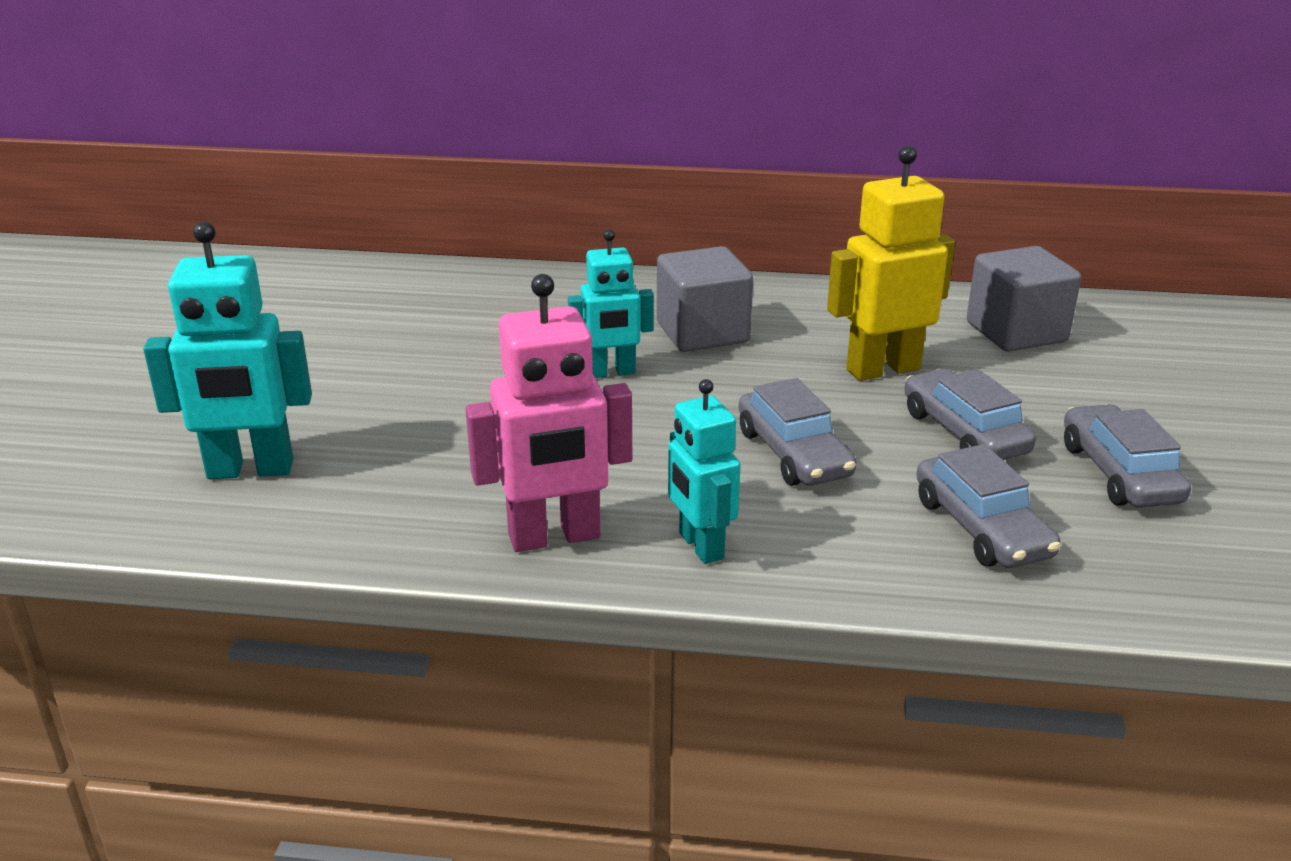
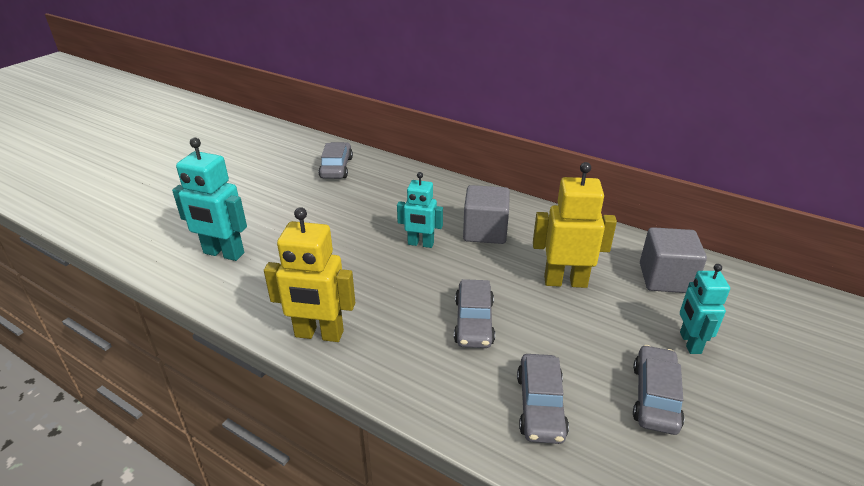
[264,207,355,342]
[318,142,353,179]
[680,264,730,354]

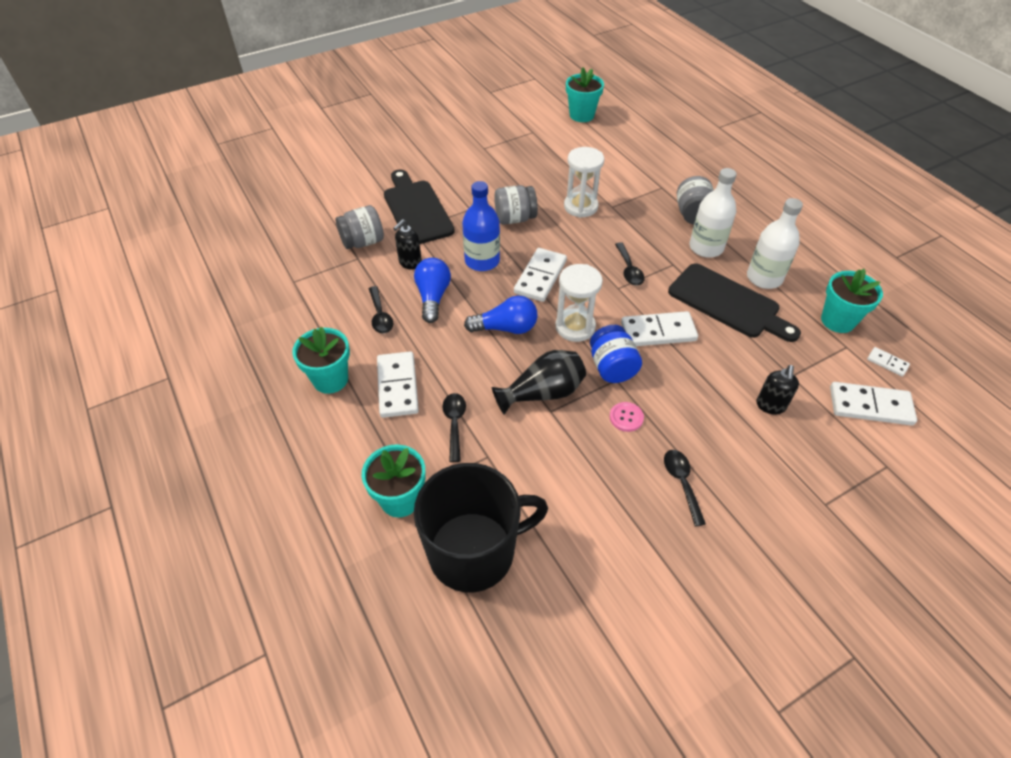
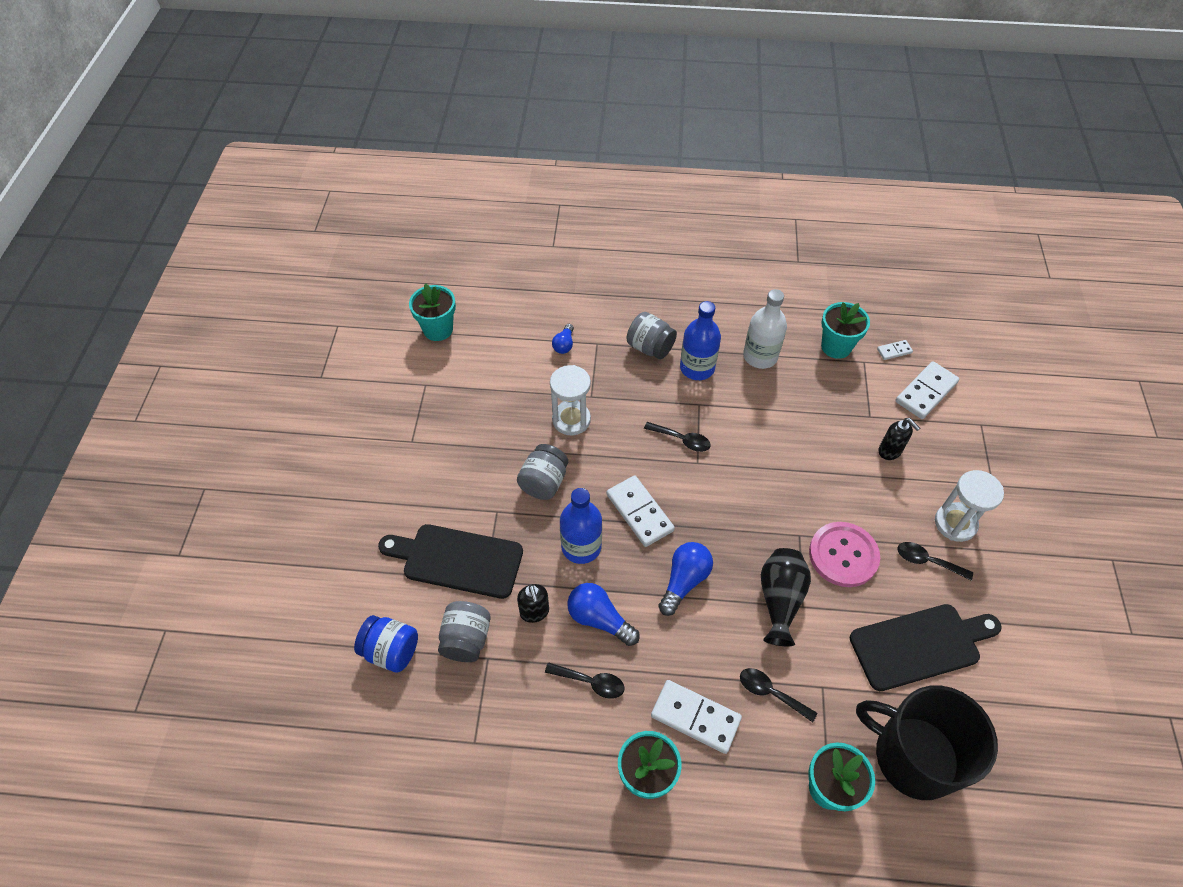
[354,615,418,673]
[552,324,574,354]
[680,301,721,380]
[809,522,880,587]
[850,604,1002,691]
[856,685,998,800]
[935,470,1004,542]
[621,311,698,346] (first image)

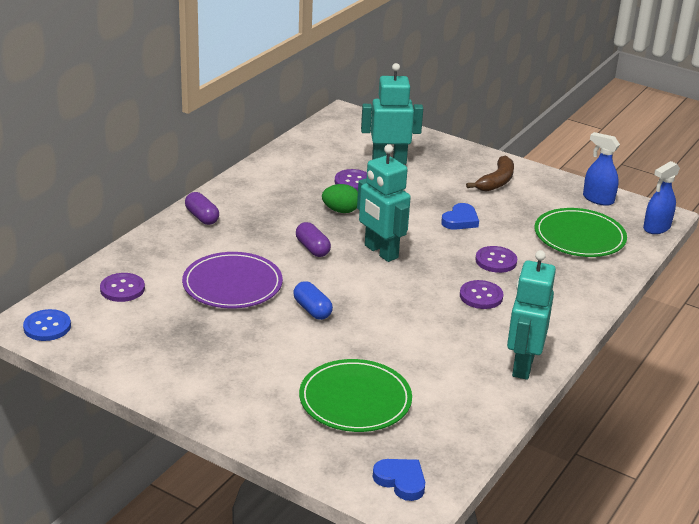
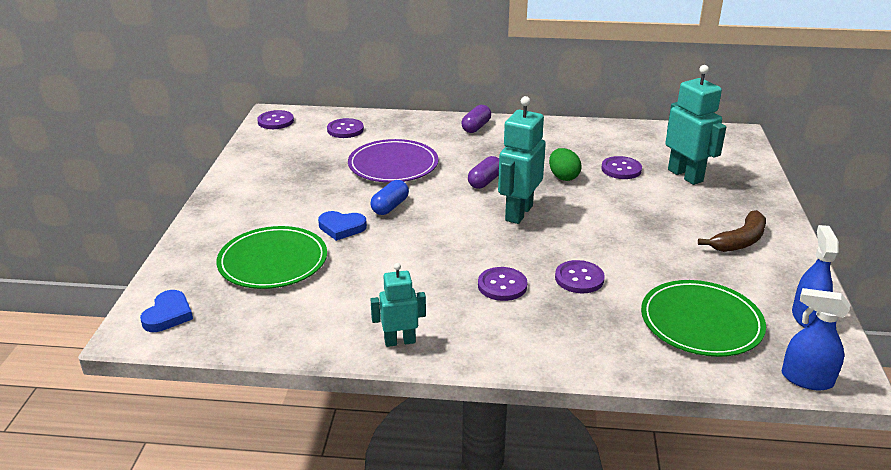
[257,110,294,129]
[318,211,367,241]
[370,263,426,347]
[698,210,766,252]

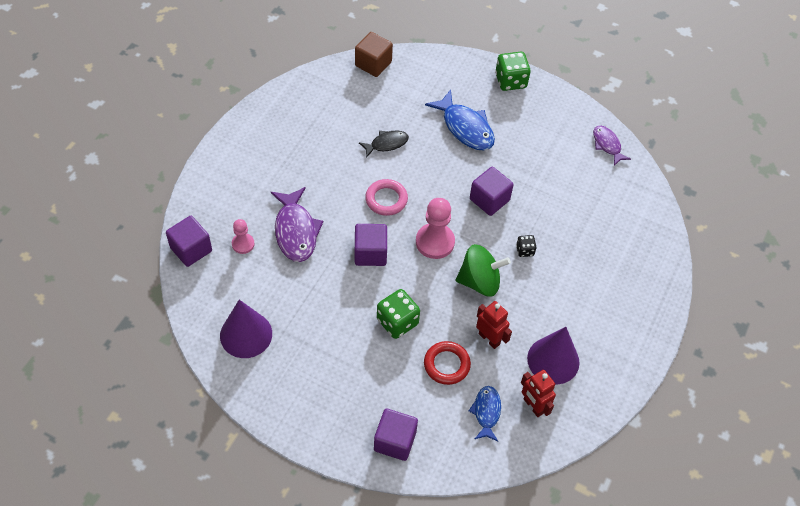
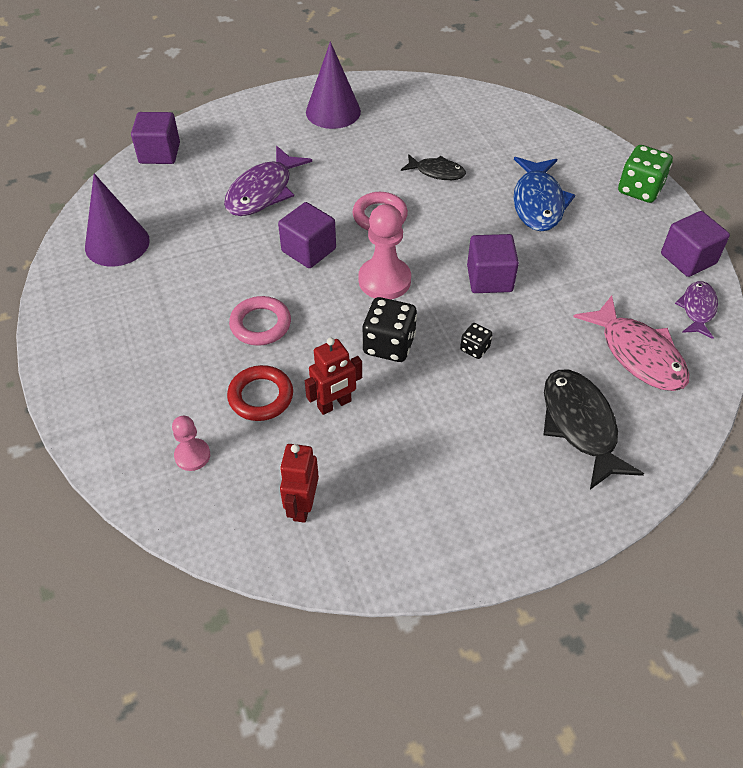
[172,416,210,471]
[229,296,291,346]
[305,337,362,415]
[306,42,361,129]
[362,297,417,362]
[543,370,644,490]
[573,295,689,391]
[661,211,730,277]
[355,32,393,77] (first image)
[469,386,501,441] (first image)

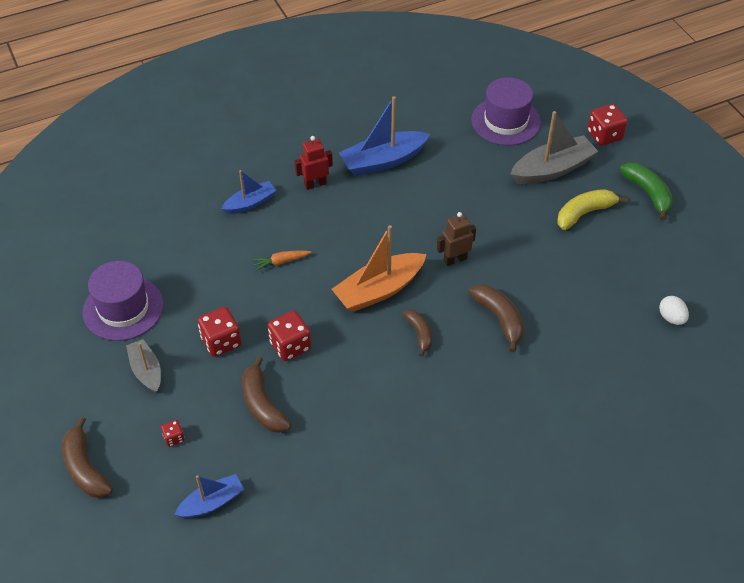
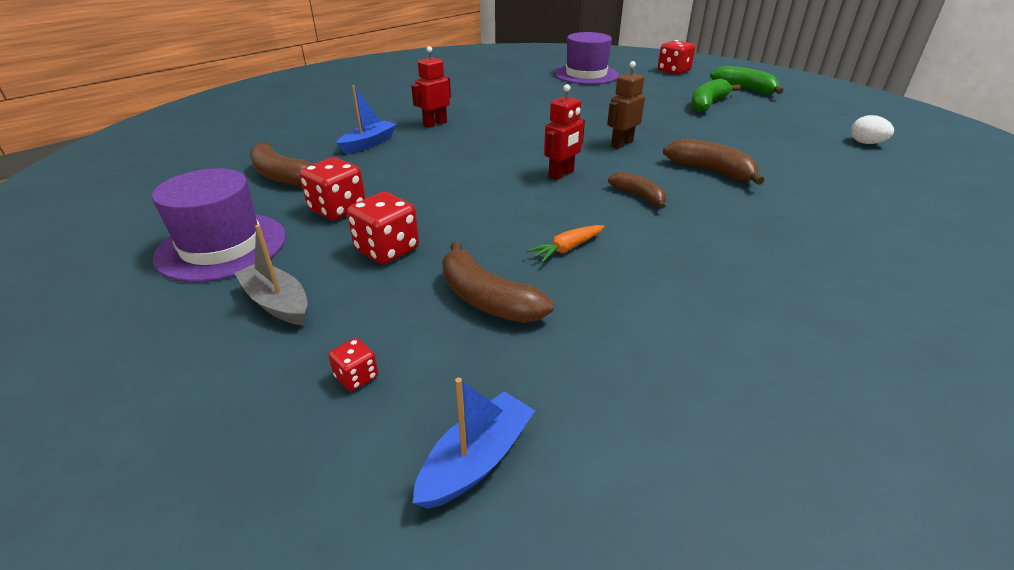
[249,142,312,187]
[299,157,366,220]
[527,225,604,262]
[544,84,585,180]
[691,79,741,112]
[339,96,430,176] (first image)
[510,111,599,184] (first image)

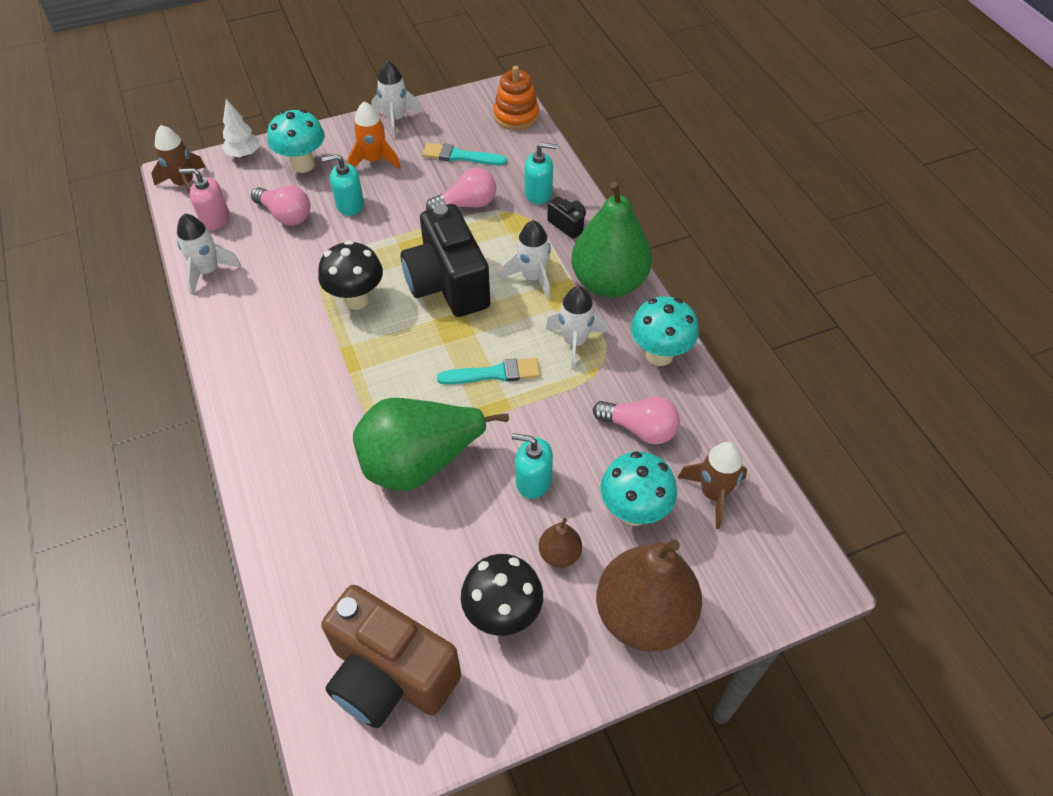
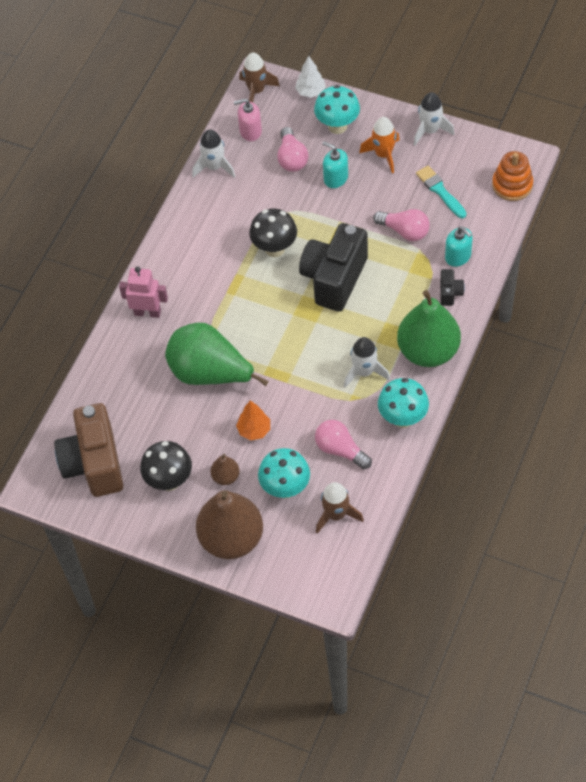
[119,267,168,318]
[234,99,262,141]
[236,400,270,440]
[315,420,372,469]
[437,358,540,385] (first image)
[500,220,551,300] (first image)

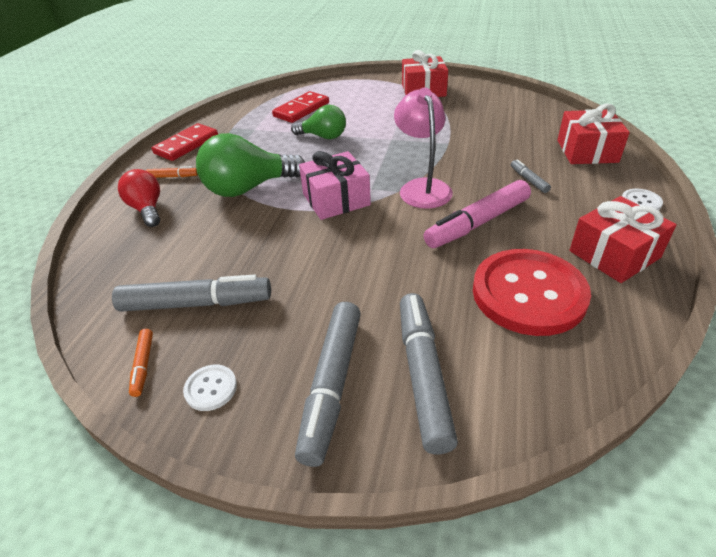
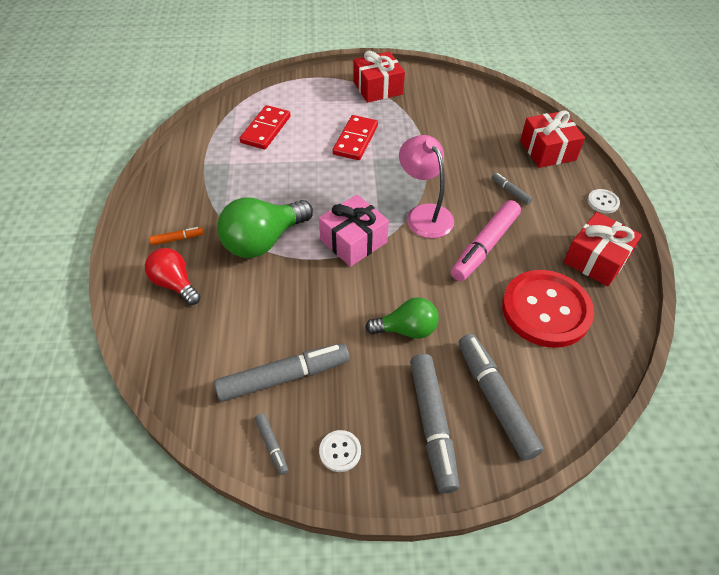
[255,413,288,475]
[333,115,378,160]
[365,297,439,339]

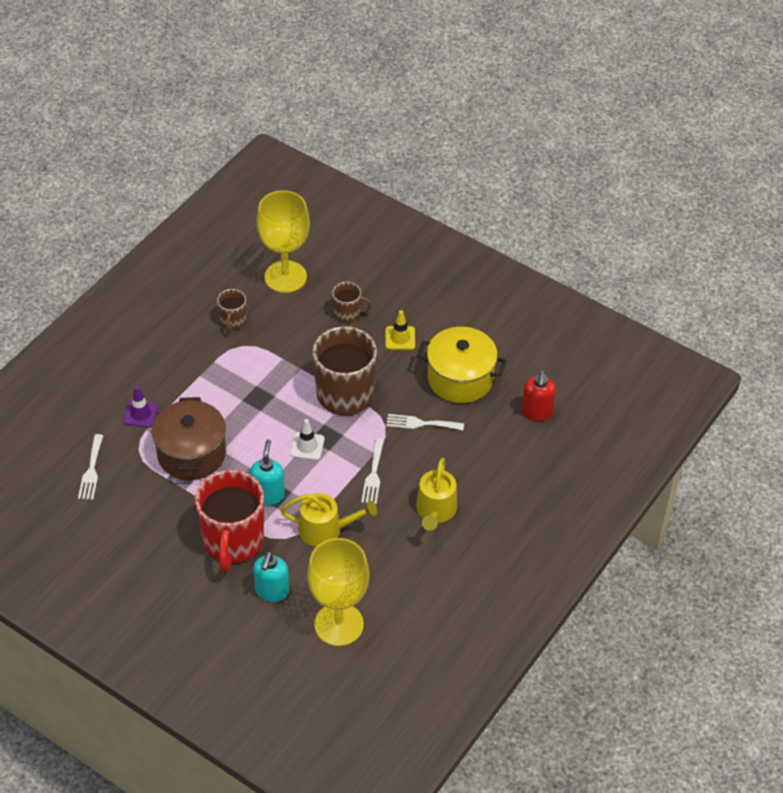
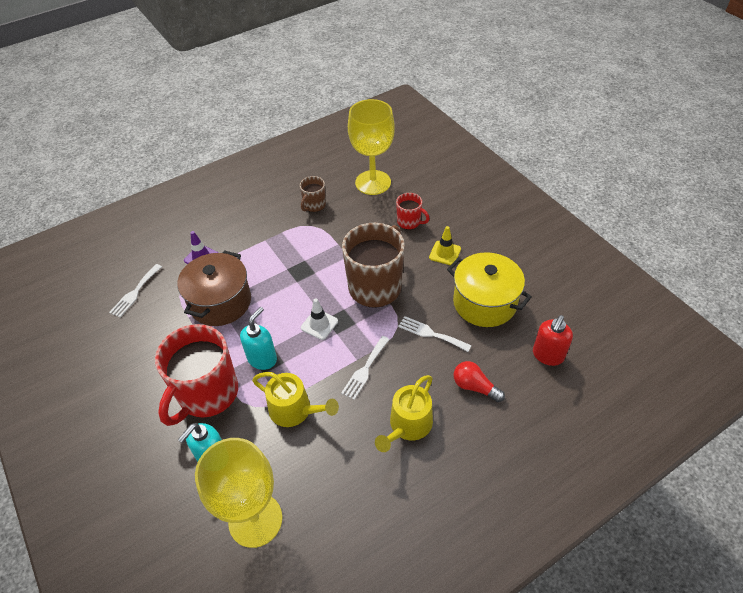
[396,193,430,230]
[453,361,505,402]

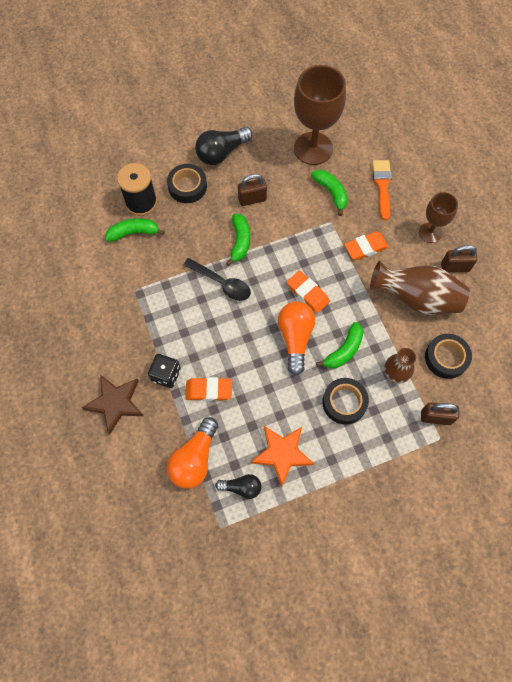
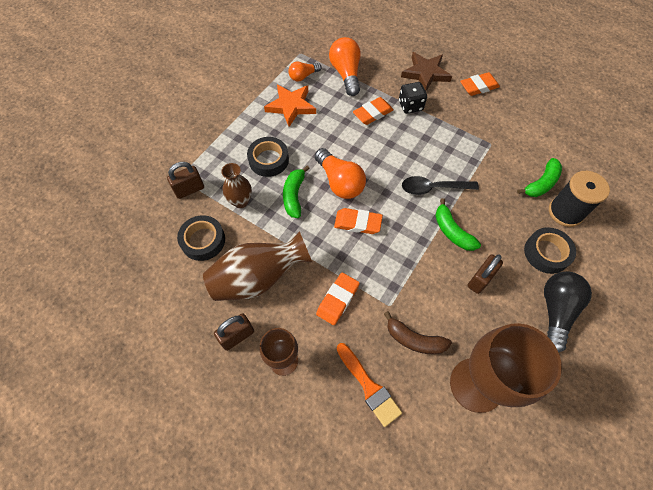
[288,62,322,82]
[384,311,452,354]
[460,72,500,96]

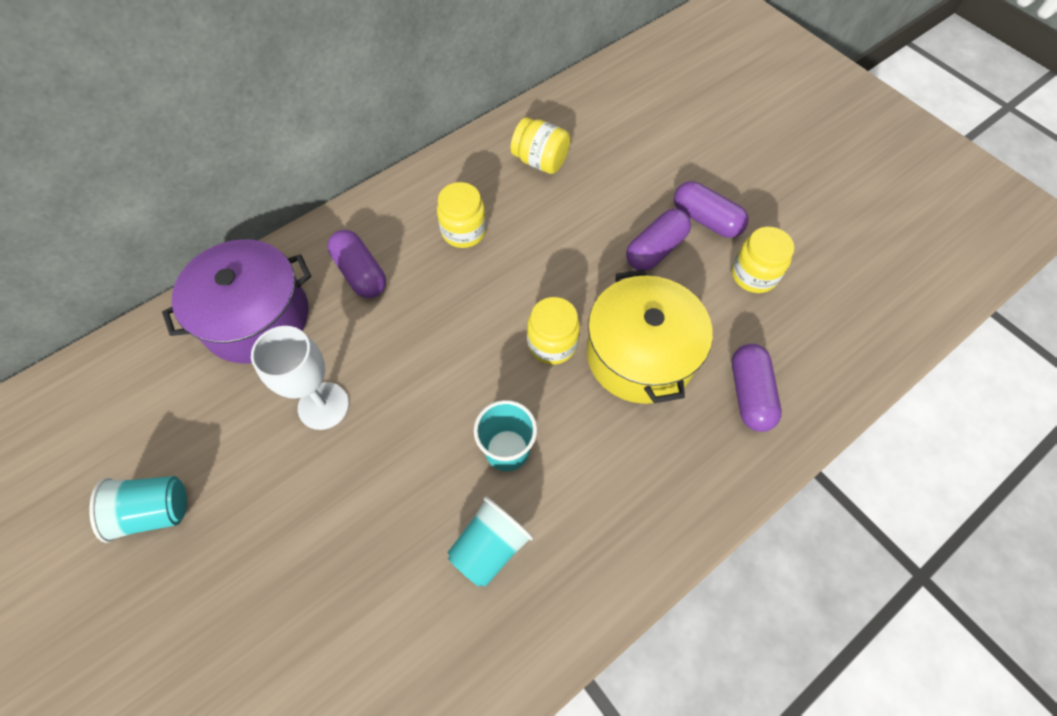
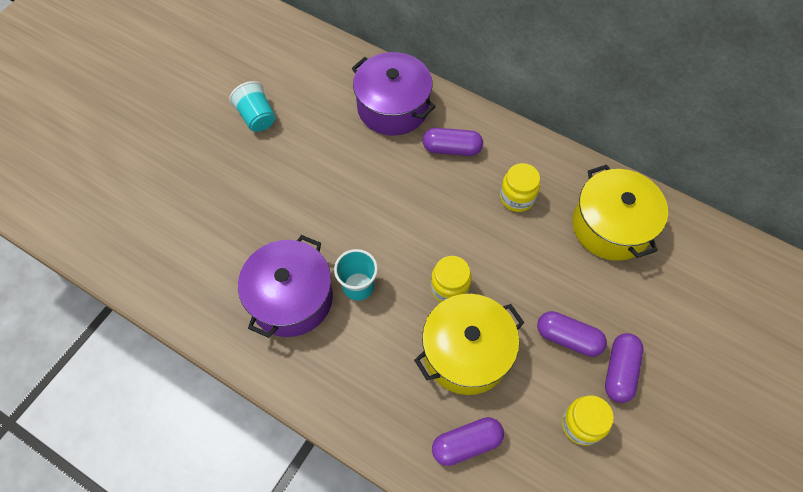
[238,235,333,338]
[423,128,483,156]
[572,165,668,261]
[251,326,349,430] (first image)

